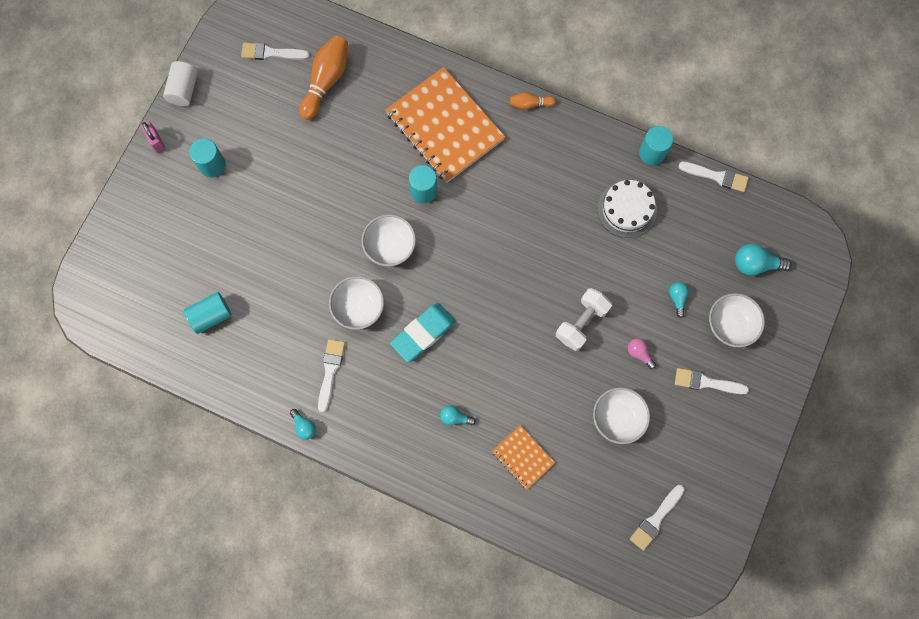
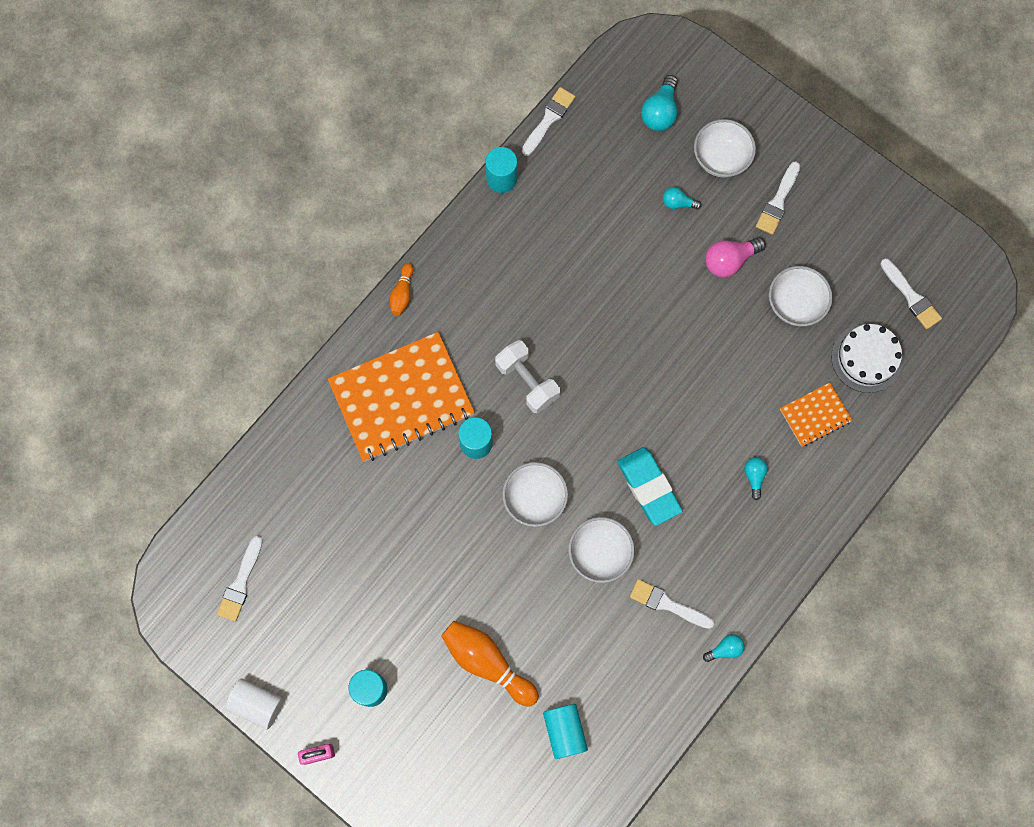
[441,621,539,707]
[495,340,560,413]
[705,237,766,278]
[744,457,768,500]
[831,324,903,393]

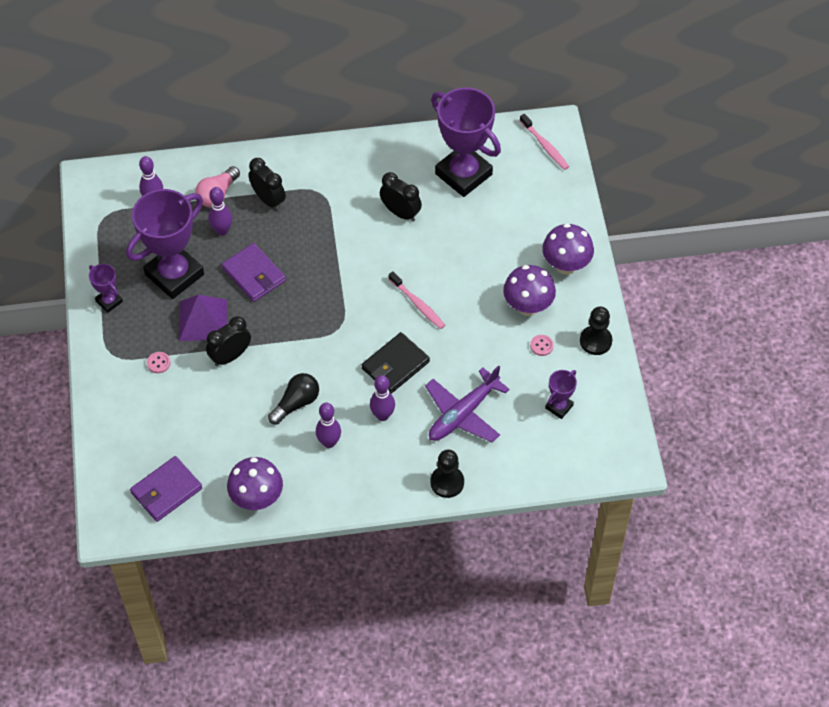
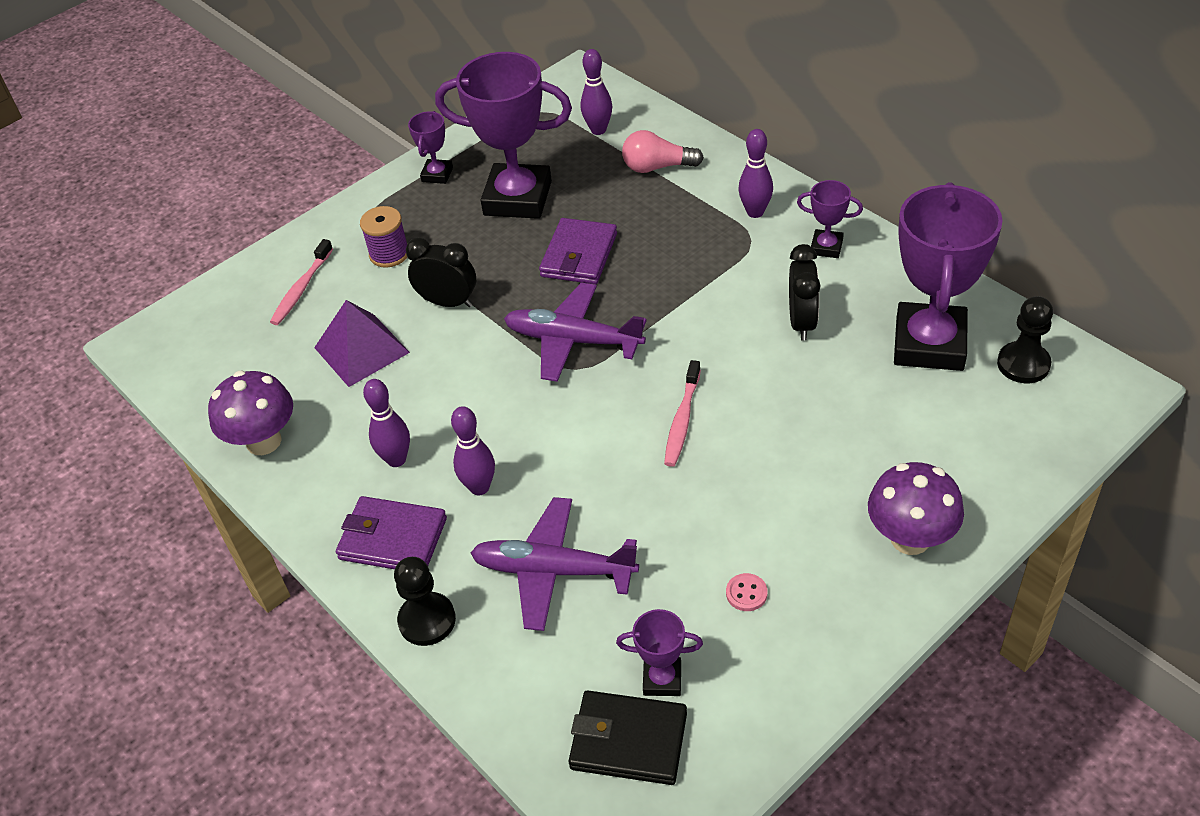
[270,239,333,325]
[314,300,410,387]
[336,496,447,569]
[360,206,407,268]
[504,283,647,382]
[569,690,687,785]
[739,129,773,218]
[797,180,863,258]
[997,296,1053,383]
[248,158,286,210] (first image)
[268,373,319,425] (first image)
[503,265,556,316] (first image)

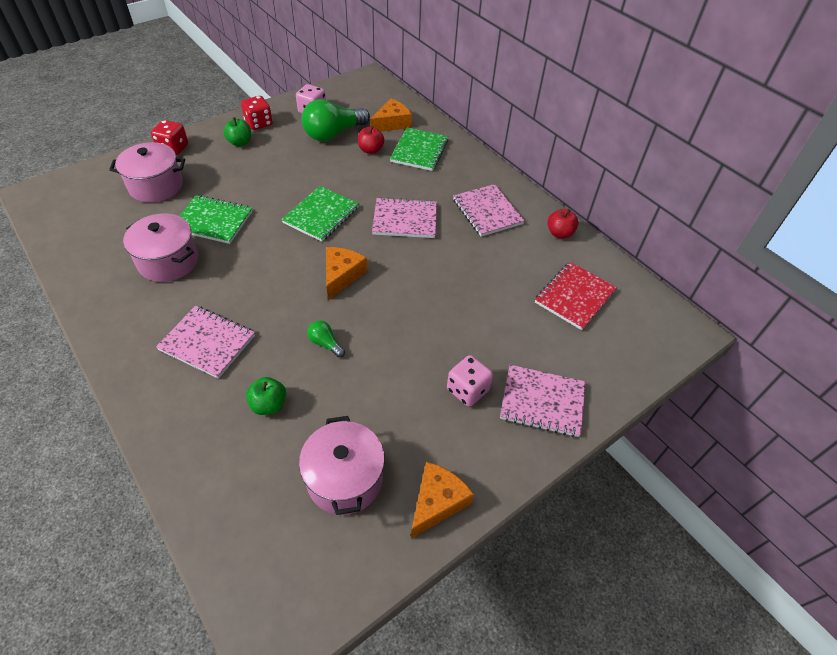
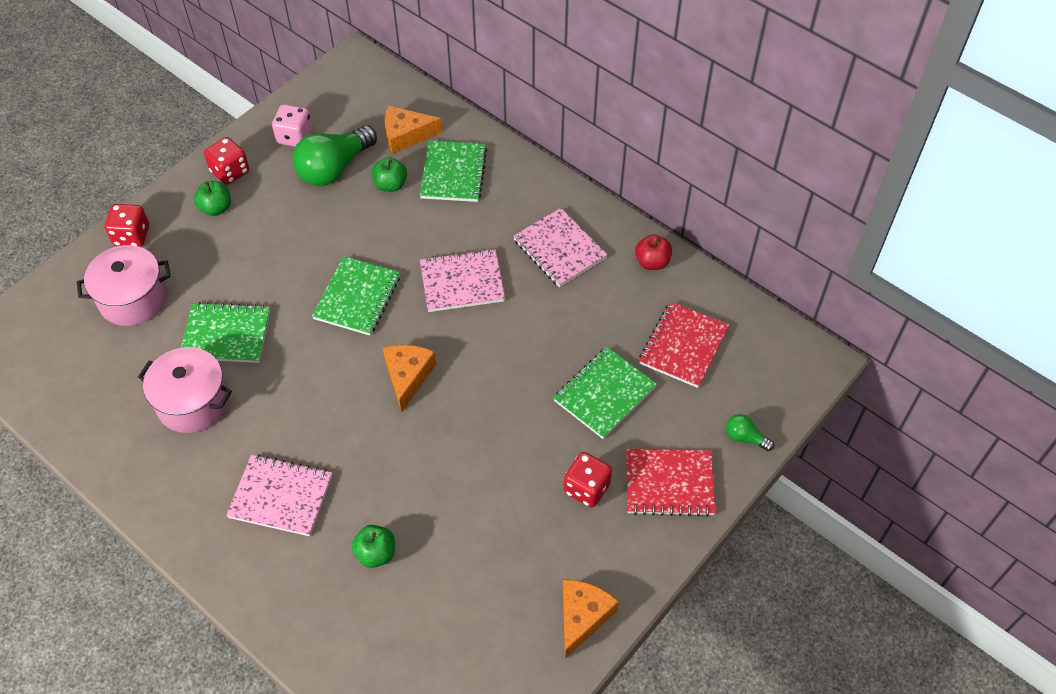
[372,157,407,192]
[385,106,442,154]
[553,347,657,439]
[564,452,612,507]
[626,449,716,517]
[726,414,774,451]
[299,416,385,515] (first image)

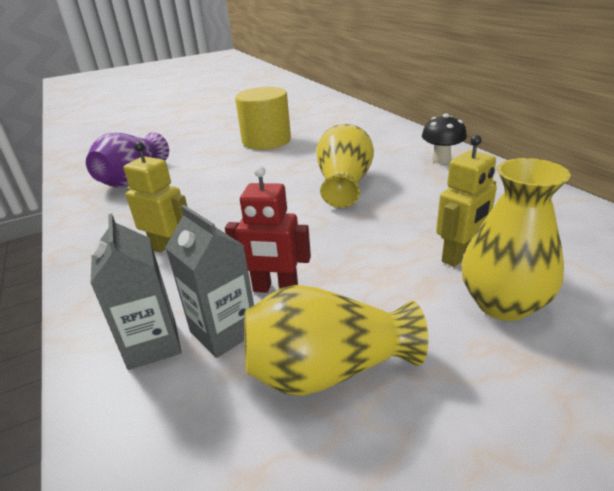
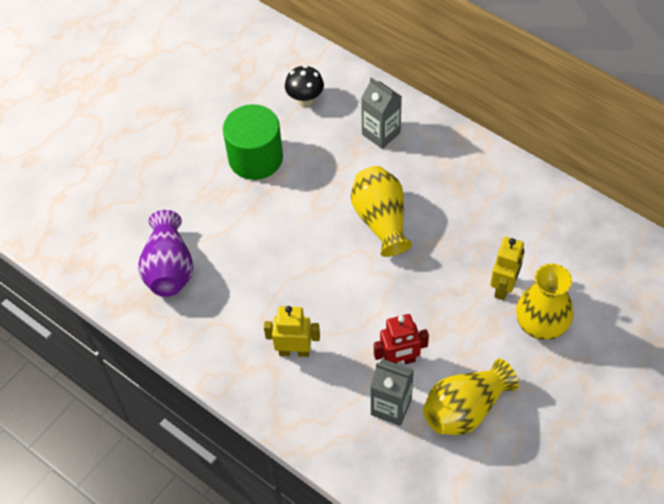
[223,104,283,180]
[285,65,324,107]
[361,77,402,149]

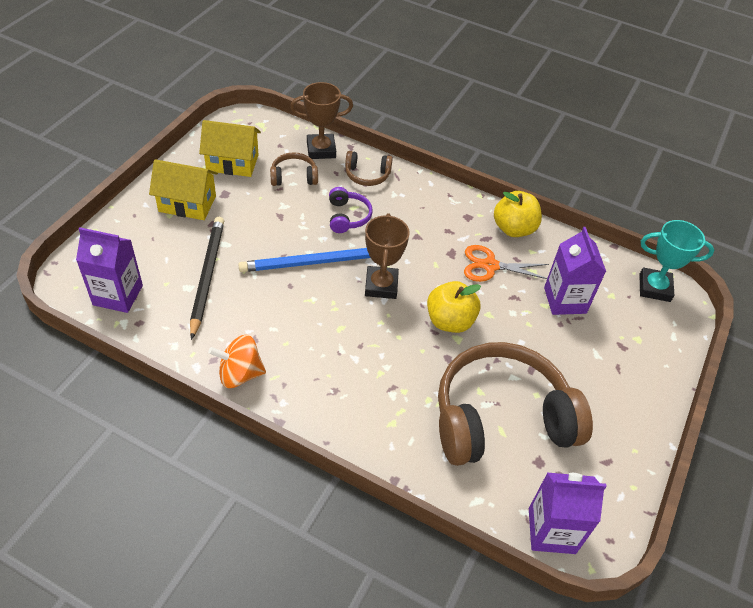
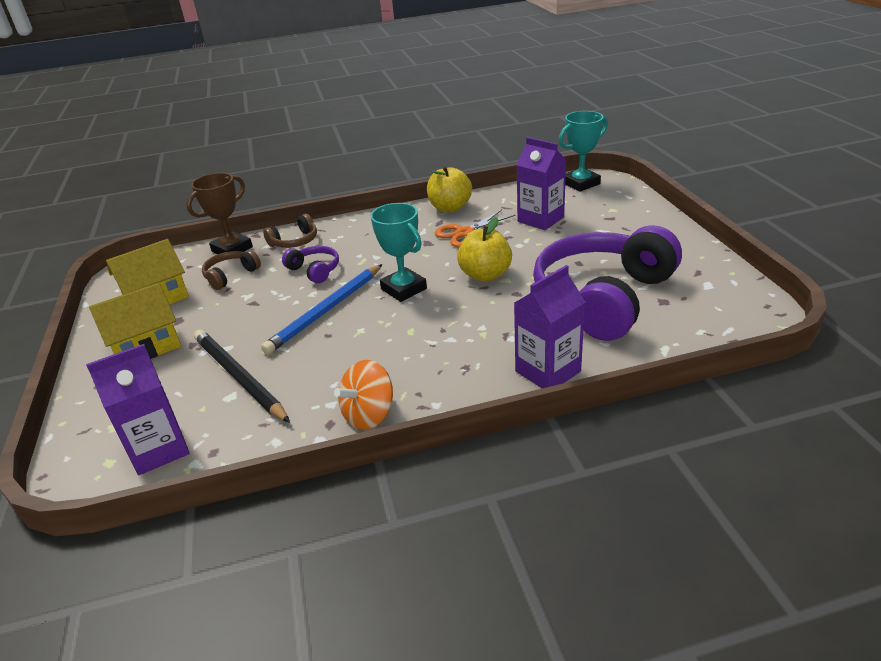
[371,203,427,302]
[514,265,585,388]
[533,225,682,341]

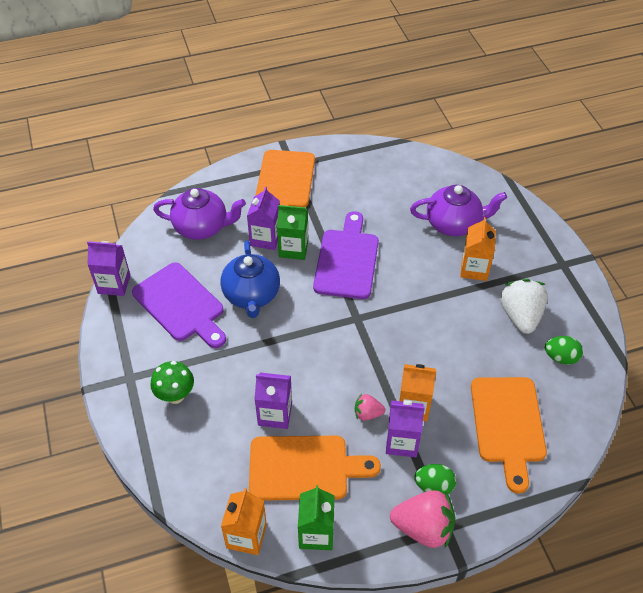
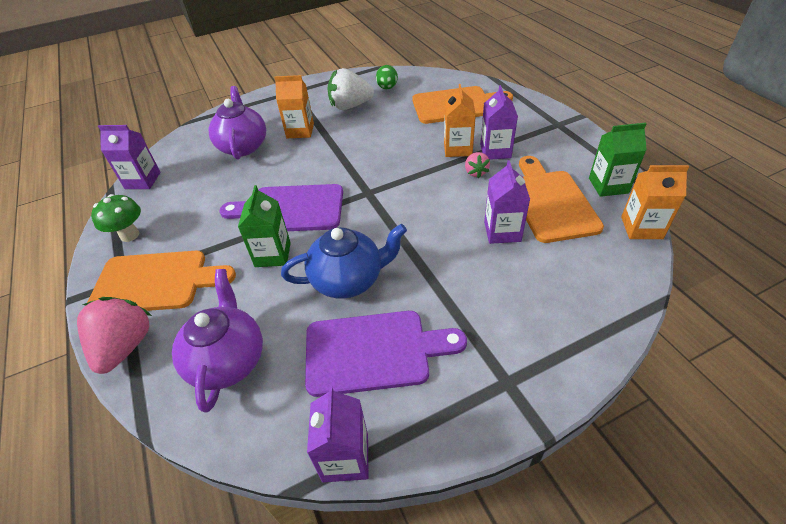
[77,297,152,374]
[91,194,141,242]
[98,125,161,189]
[305,311,467,397]
[414,464,456,495] (first image)

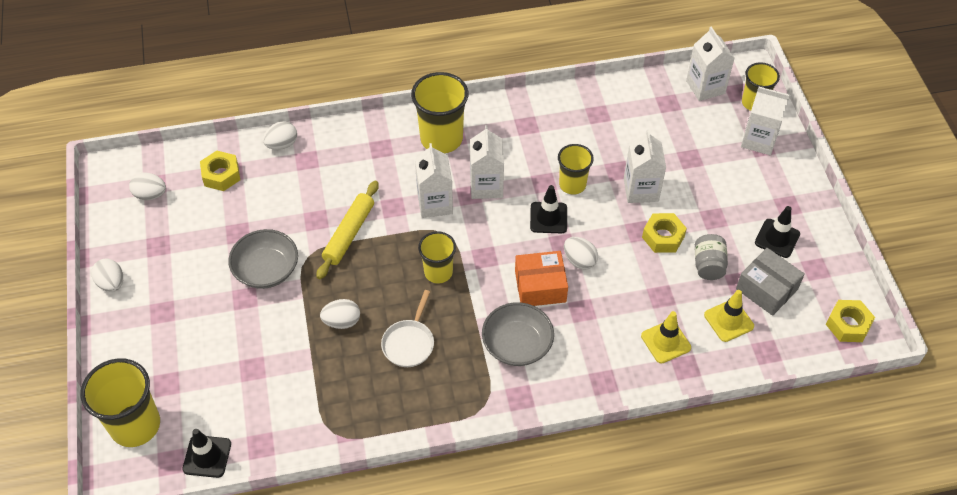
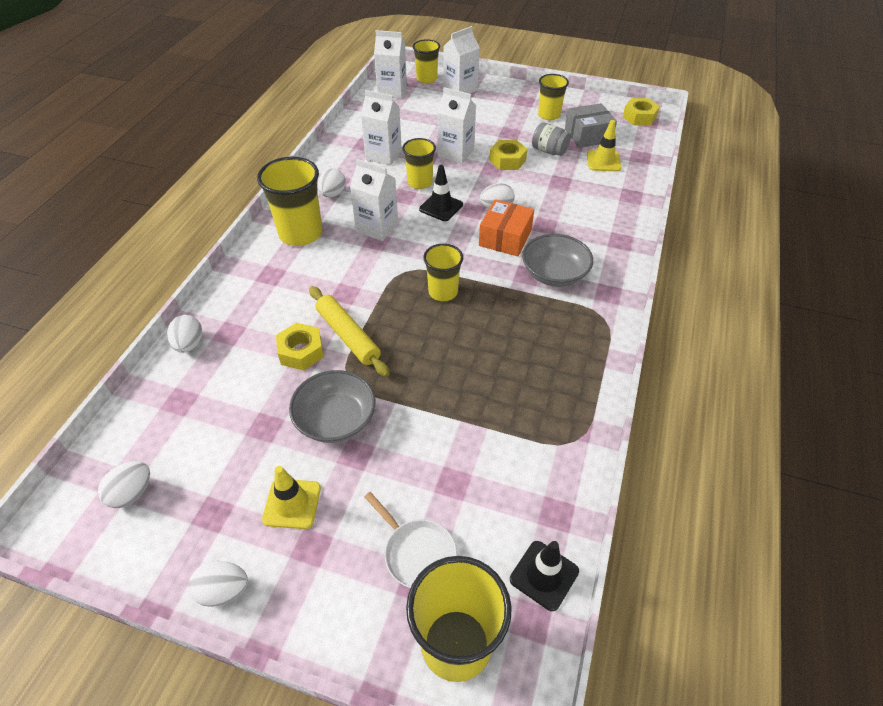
[262,466,321,529]
[276,323,324,371]
[317,169,346,198]
[361,90,402,165]
[364,492,457,588]
[538,74,569,120]

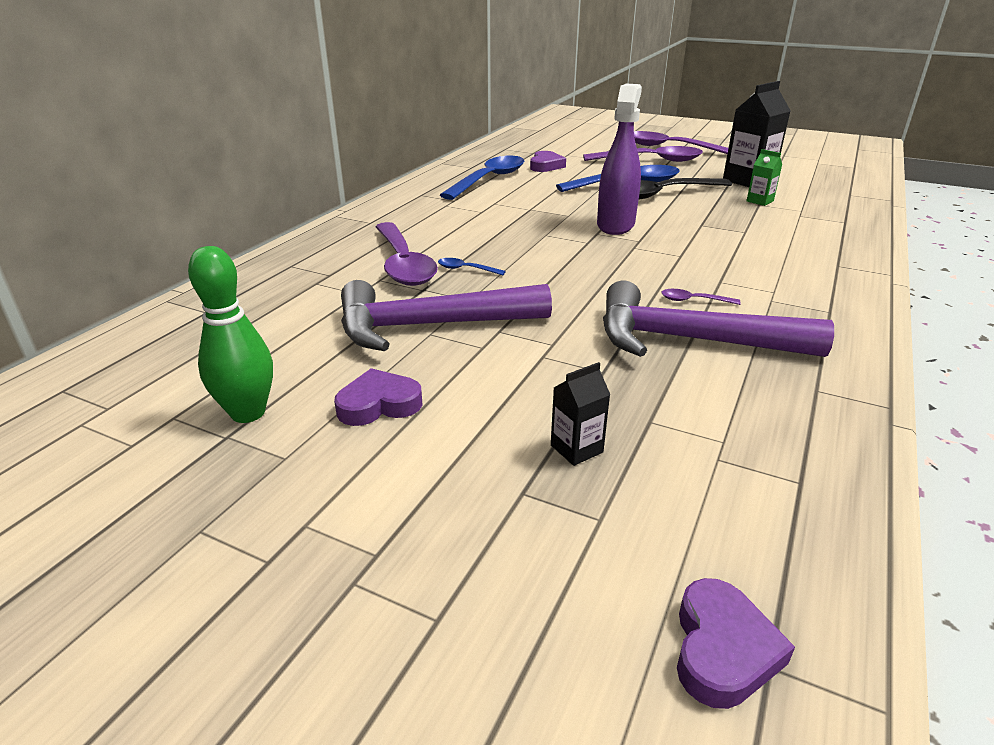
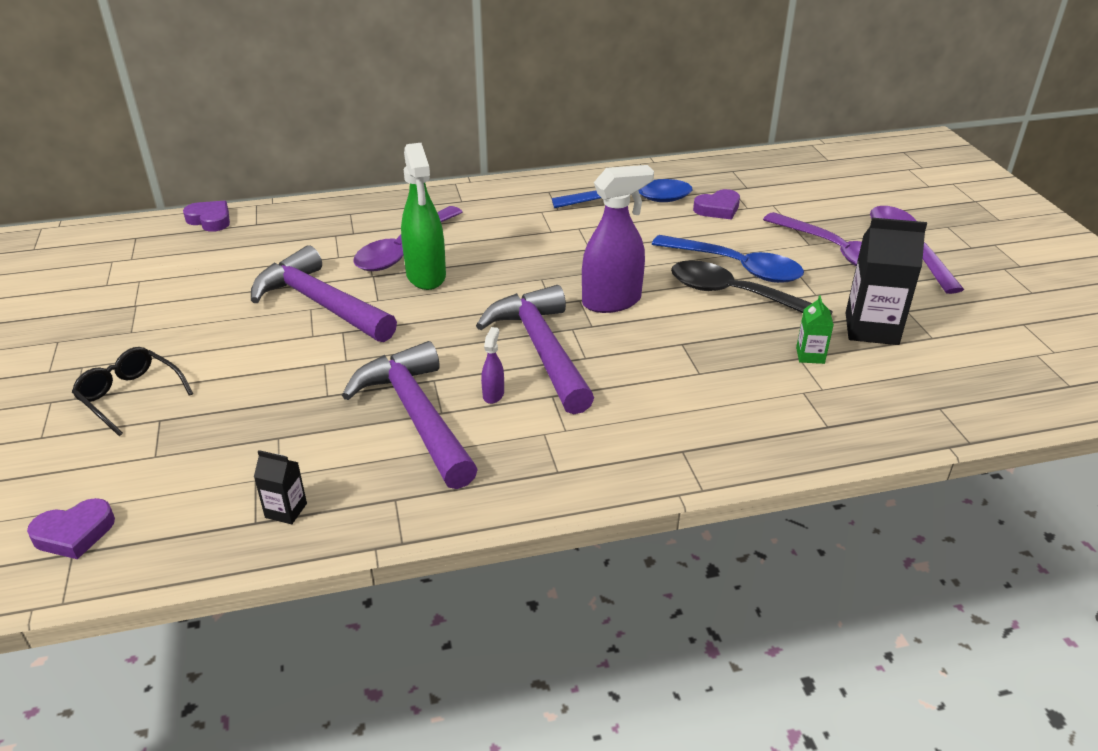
[72,347,193,436]
[183,201,230,232]
[254,450,307,524]
[401,143,446,290]
[476,285,594,414]
[481,327,504,404]
[188,246,273,423] (first image)

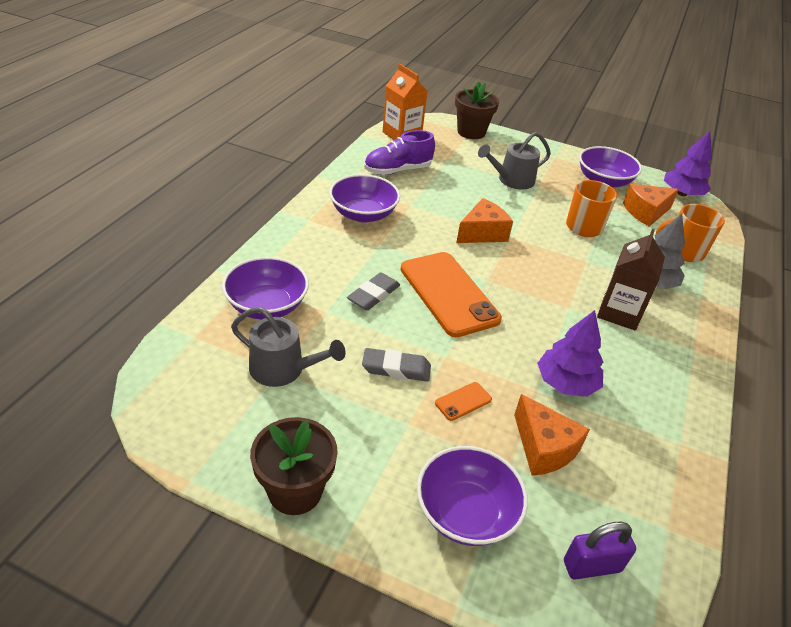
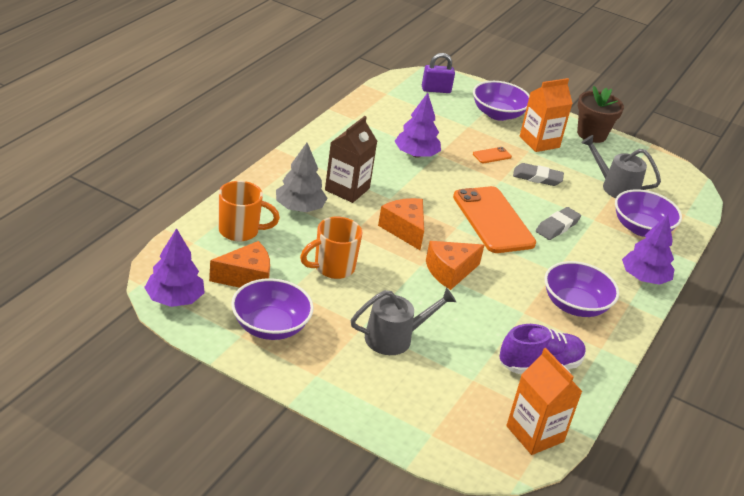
[378,198,424,250]
[520,78,573,152]
[622,215,675,285]
[455,82,499,139] (first image)

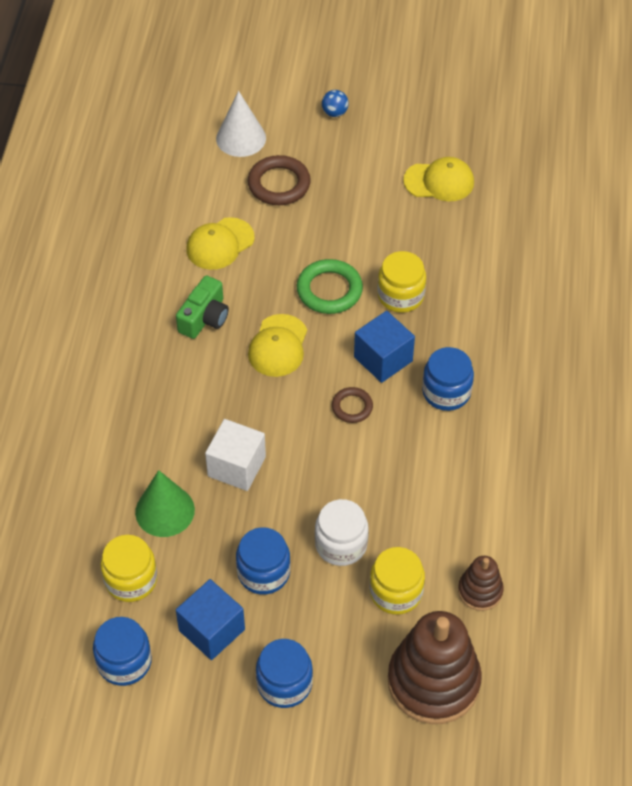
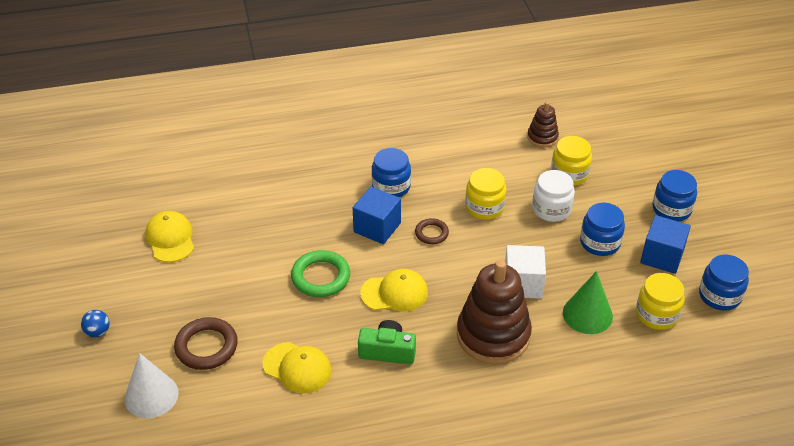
[457,260,532,364]
[465,168,506,220]

